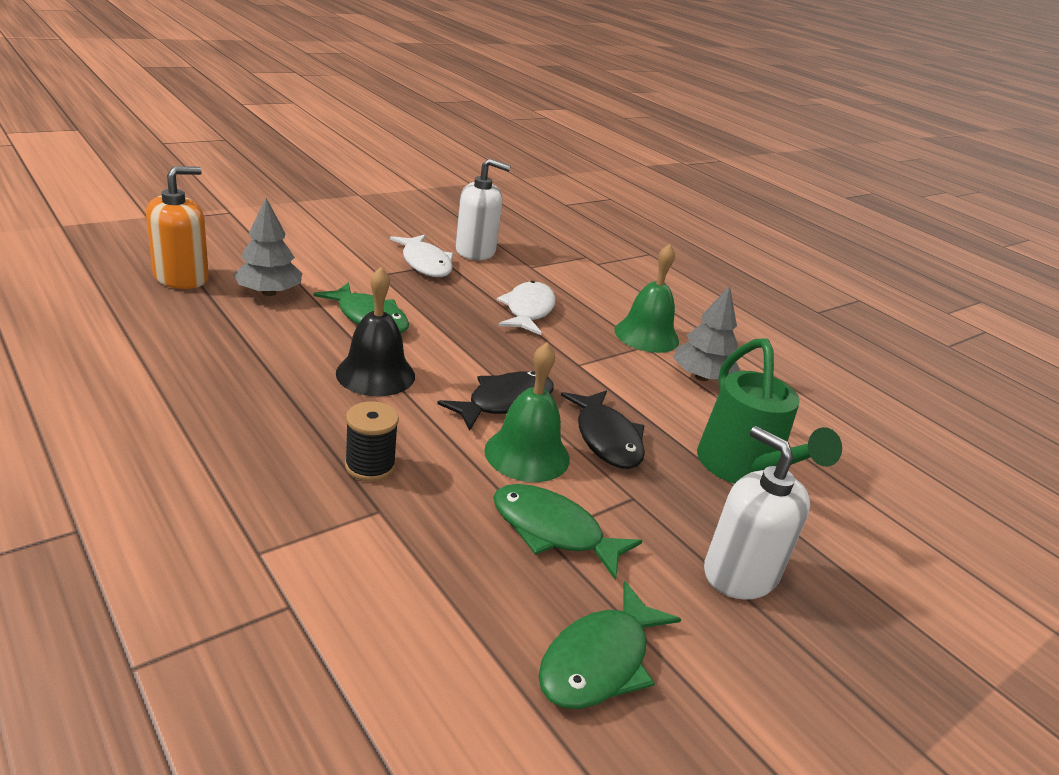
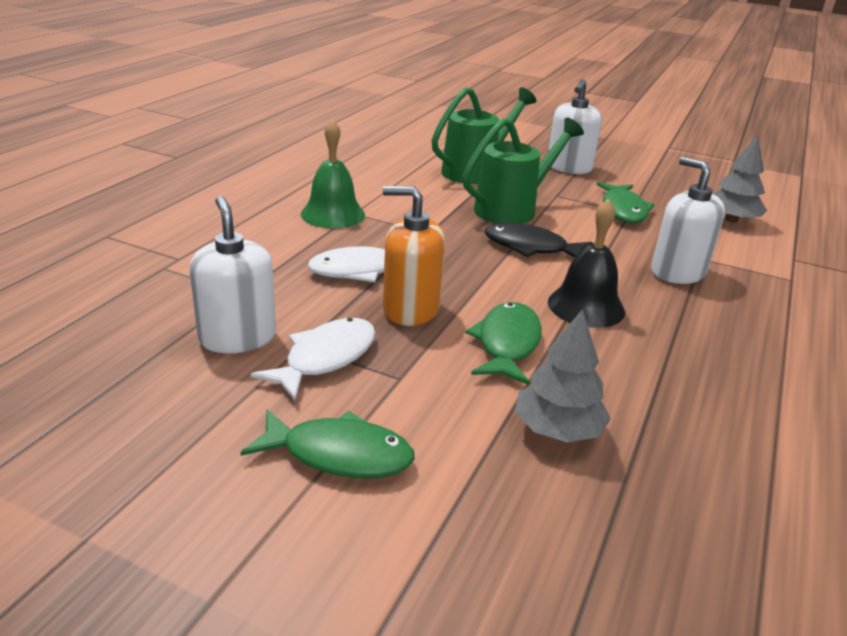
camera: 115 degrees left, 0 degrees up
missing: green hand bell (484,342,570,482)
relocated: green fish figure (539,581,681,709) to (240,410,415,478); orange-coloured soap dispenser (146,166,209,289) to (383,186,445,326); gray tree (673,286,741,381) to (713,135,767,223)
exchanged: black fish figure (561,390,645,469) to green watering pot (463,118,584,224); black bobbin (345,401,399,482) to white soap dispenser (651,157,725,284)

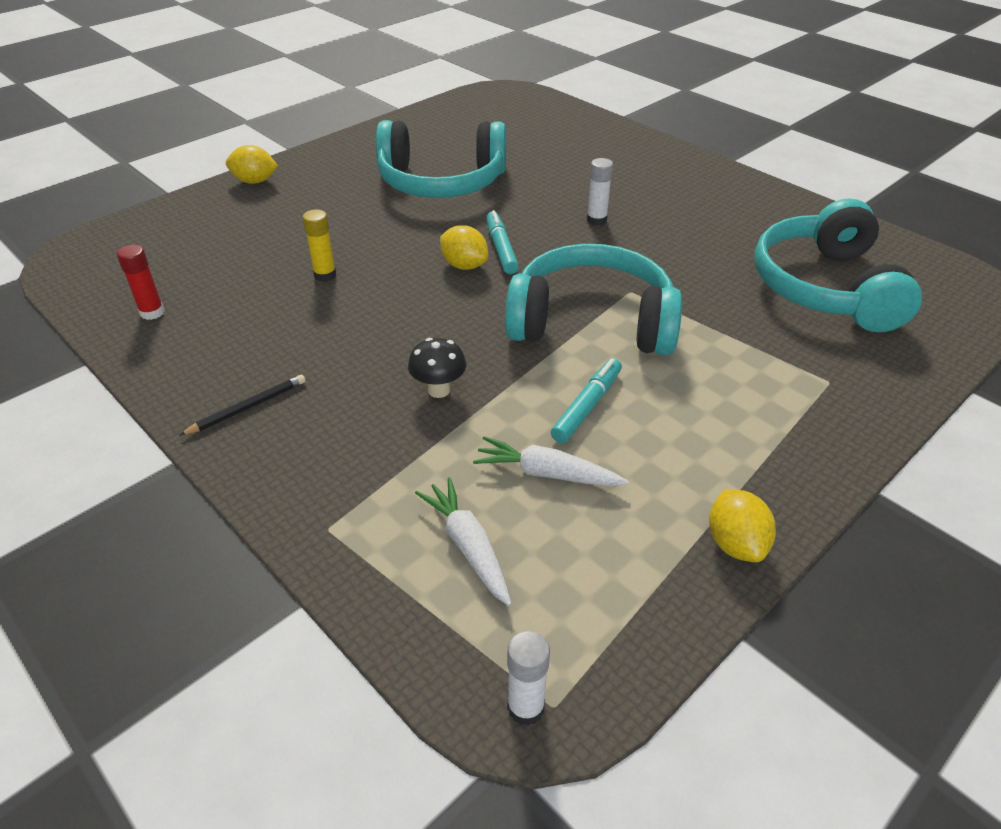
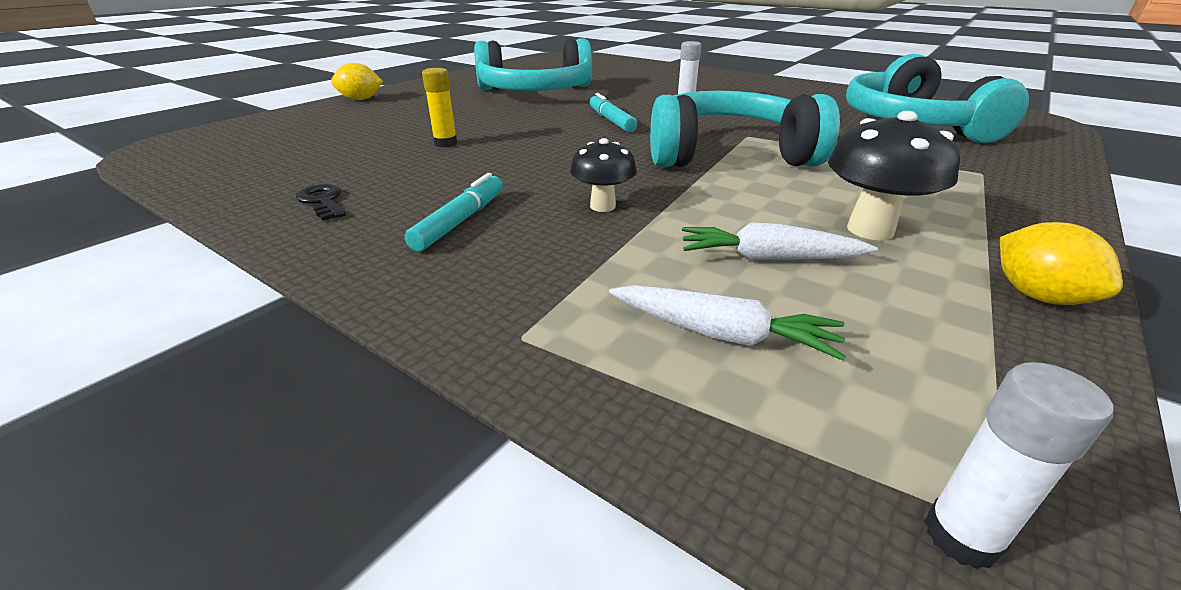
camera: 10 degrees left, 10 degrees down
missing: red stick of glue (117,245,165,320); black pencil (179,374,306,436); bright yellow toy lemon (440,225,488,270)
appeared: black latchkey (296,184,346,221); black fungus (828,111,960,240)
relocated: teal marker pen (551,358,622,443) to (405,173,503,251)
spun: white root vegetable (415,477,512,606) = (609,285,846,361) 150 degrees clockwise

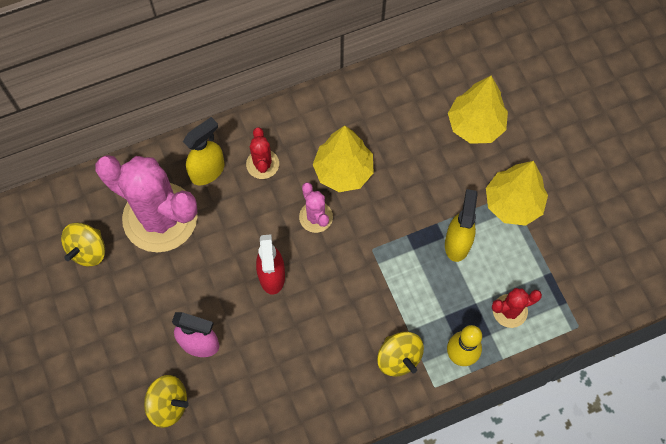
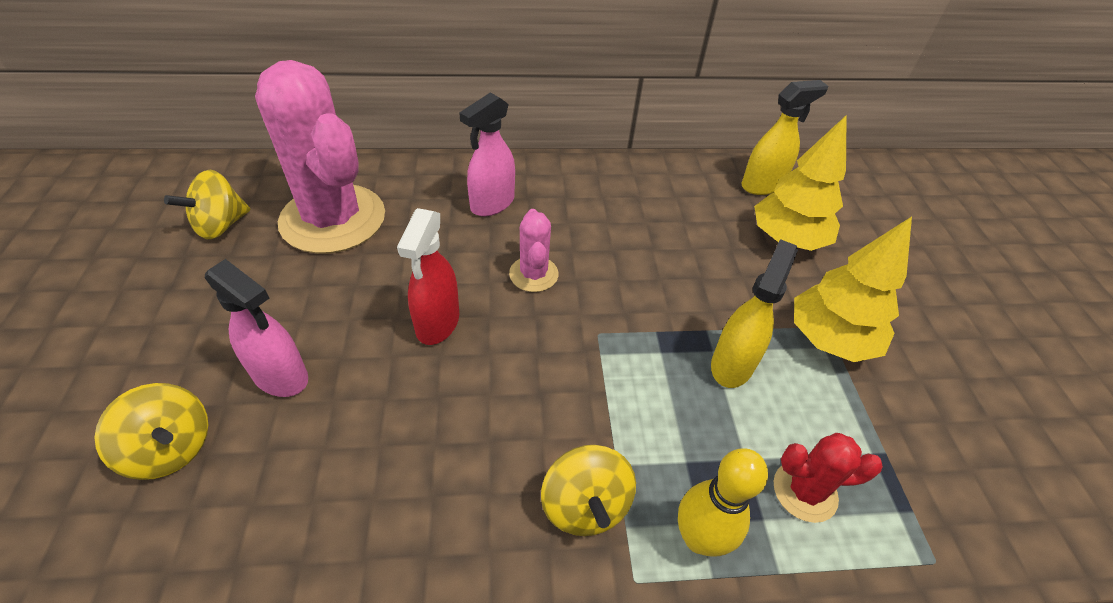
camera: 15 degrees right, 20 degrees down
missing: bright yellow tree (313,126,374,192)
relocated: bright yellow sprayer (183,117,225,185) to (741,80,828,195)
exchanged: red saguaro cactus (246,127,279,179) to rosy sprayer (459,92,515,216)

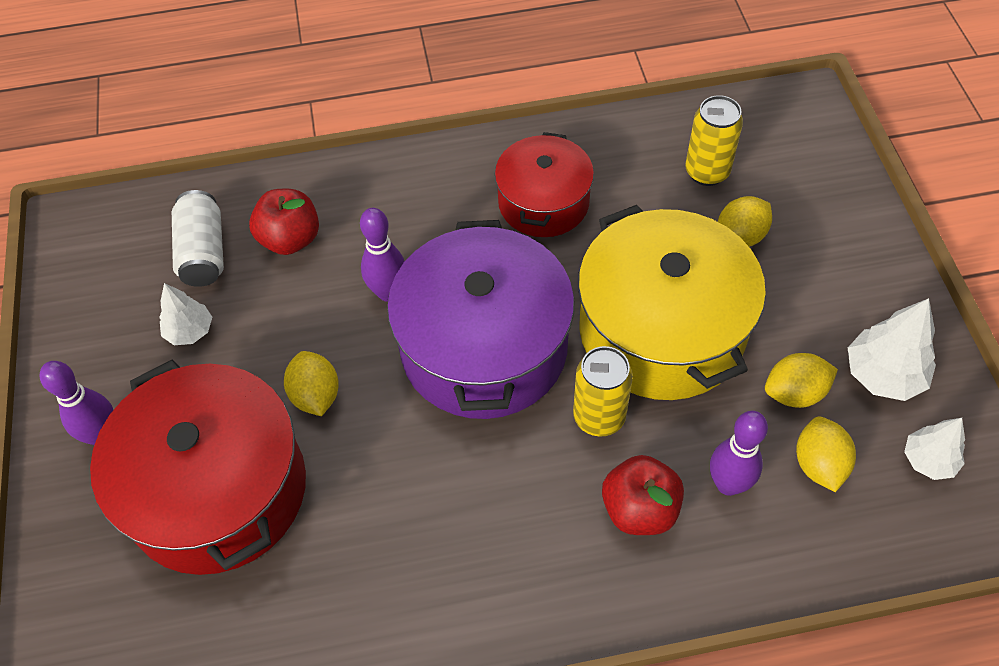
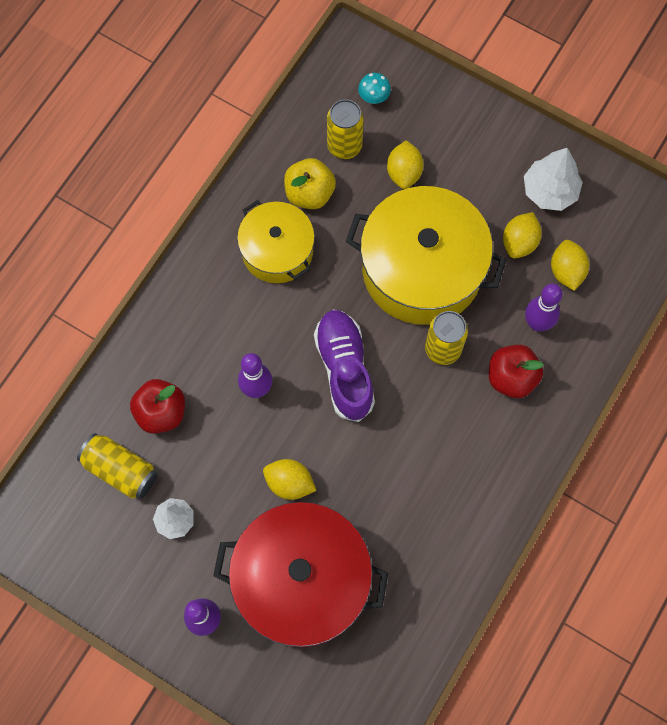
camera: 50 degrees left, 15 degrees up
missing: white tree (904,418,965,480)
appeared: bright yellow apple (284,158,336,209); teal fungus (358,73,391,104)
exchanged: purple cooking pot (387,220,575,419) to purple shoe (314,309,375,422)
colour: white tin (172,190,224,287) to bright yellow tin (77,433,157,499); red cooking pot (495,132,594,237) to bright yellow cooking pot (237,200,315,283)
spun: bright yellow toy lemon (796,416,856,492) = (551,240,589,291) 45 degrees clockwise

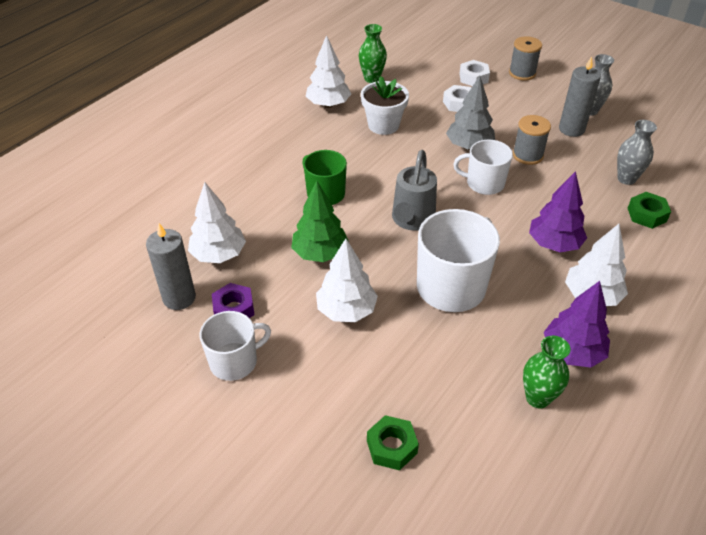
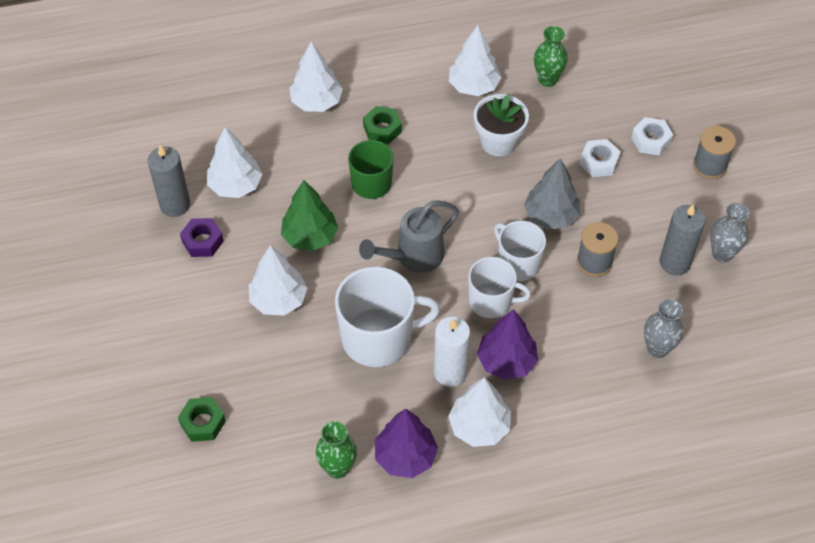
camera: 40 degrees right, 10 degrees up
appeared: white tree (289,41,343,112); white candle (434,317,470,387)
relocated: green hexagon nut (628,192,671,229) to (363,106,402,144); white tea mug (200,311,271,381) to (468,257,531,318)

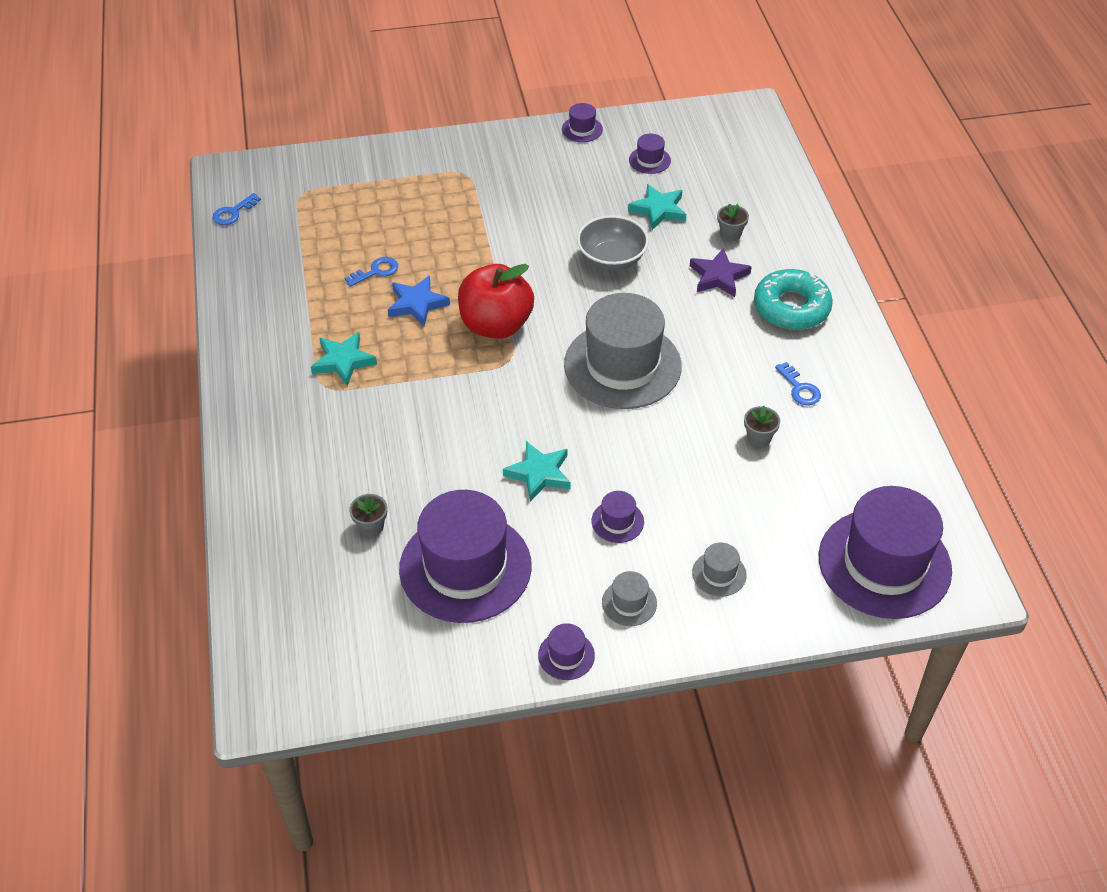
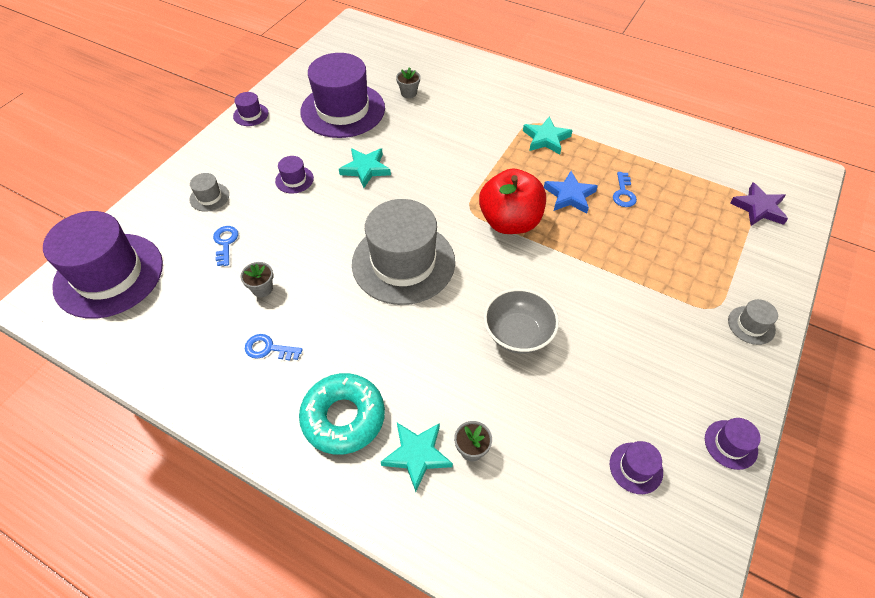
camera: 130 degrees right, 5 degrees up
relocated: blue latchkey (213,193,261,225) to (213,226,238,266); teal star shape (628,184,686,230) to (381,423,453,492); gray hat (602,571,657,626) to (728,299,778,345); purple star shape (690,248,752,297) to (730,182,788,226)

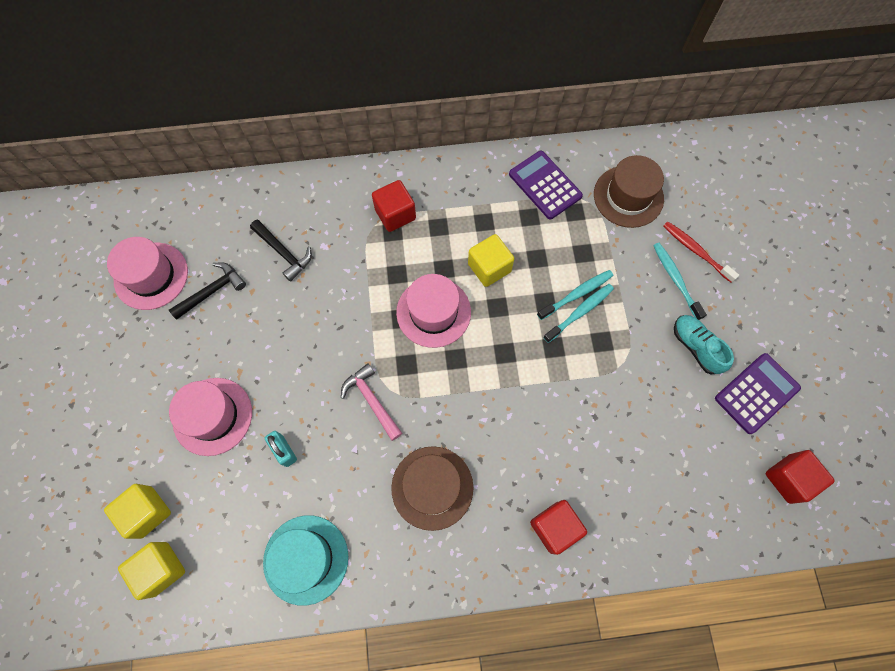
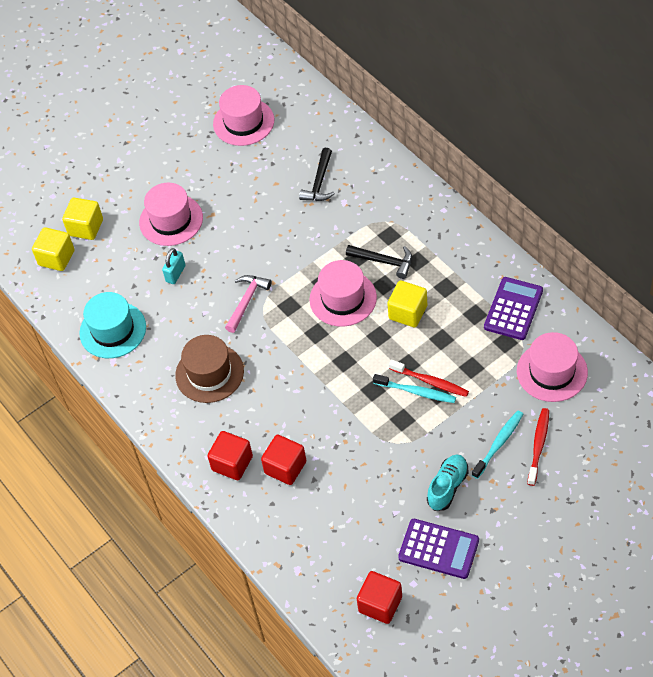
camera: 65 degrees right, 15 degrees down
relocated: red cube (372,180,416,232) to (261,435,306,485); black hammer (169,262,246,320) to (346,245,412,279)
colour: teal toothbrush (537,270,613,320) to red toothbrush (389,360,469,397); dark brown hat (594,155,664,228) to rosy hat (517,332,588,402)

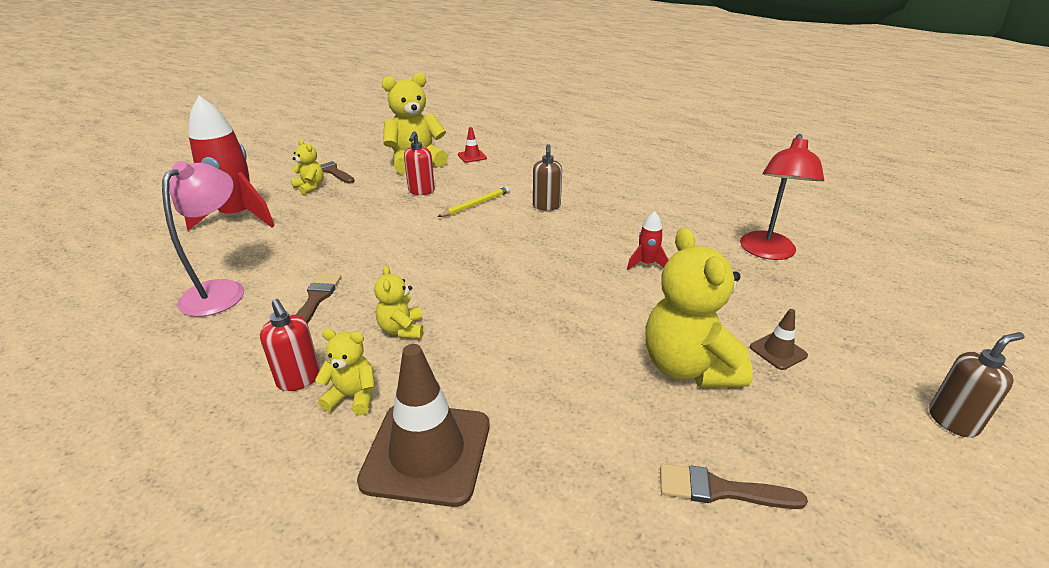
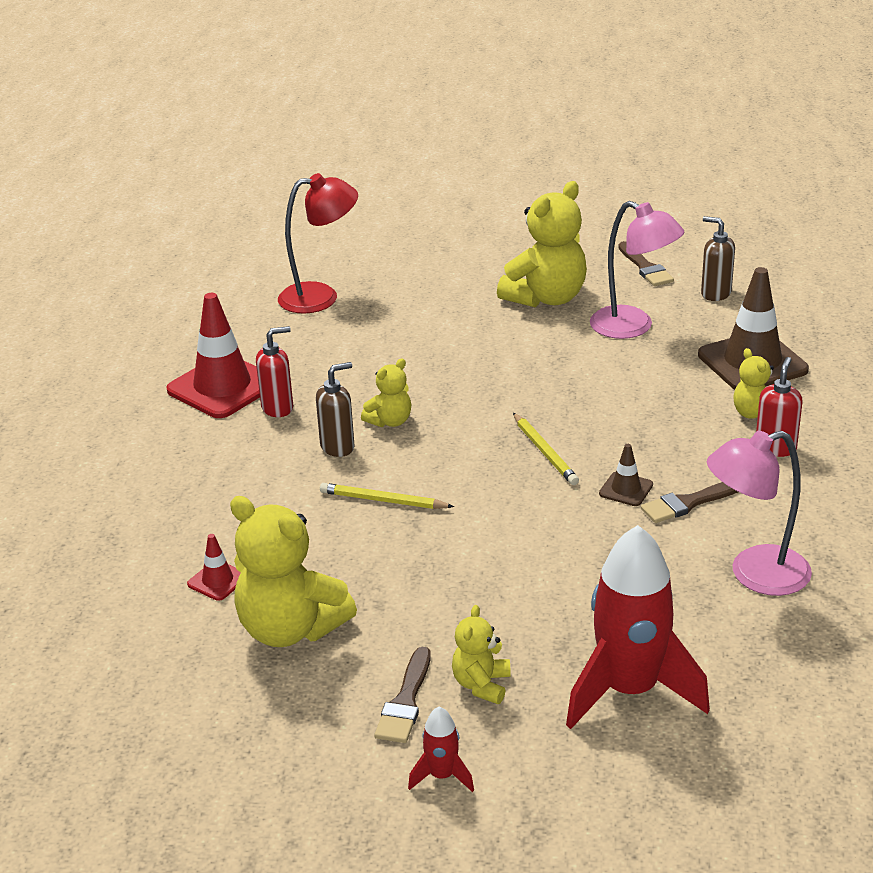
camera: 120 degrees left, 0 degrees up
appeared: red traffic cone (166,293,260,418); bright yellow pencil (513,413,579,485); rosy lamp (590,201,684,339)
relocated: red soap dispenser (404,131,435,195) to (256,326,293,417); bright yellow teddy bear (374,265,423,339) to (361,358,411,427); red rocket (627,211,669,270) to (408,707,474,792); dark brown traffic cone (750,309,808,370) to (599,444,653,506); dark brown soap dispenser (929,332,1024,438) to (701,216,735,301)

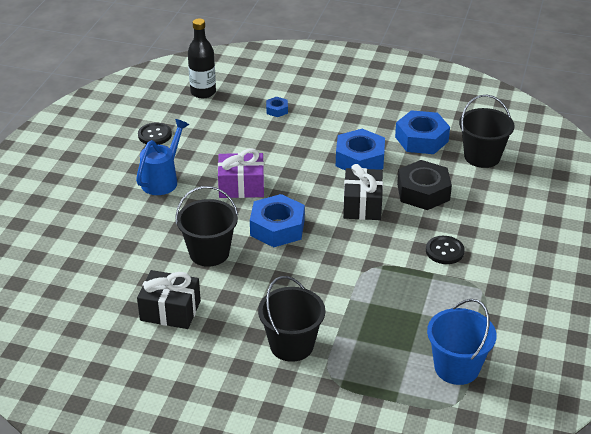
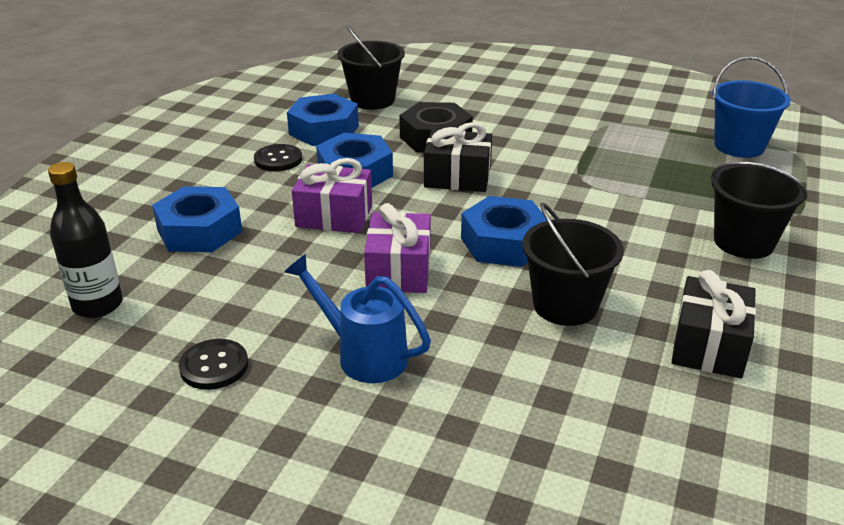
camera: 85 degrees left, 5 degrees down
appeared: purple wrapped gift (292,158,372,233)
relocated: black shirt button (426,236,465,264) to (254,144,302,171)
size: blue hexagon nut (266,97,288,117) = (152,186,242,252) x2.09

